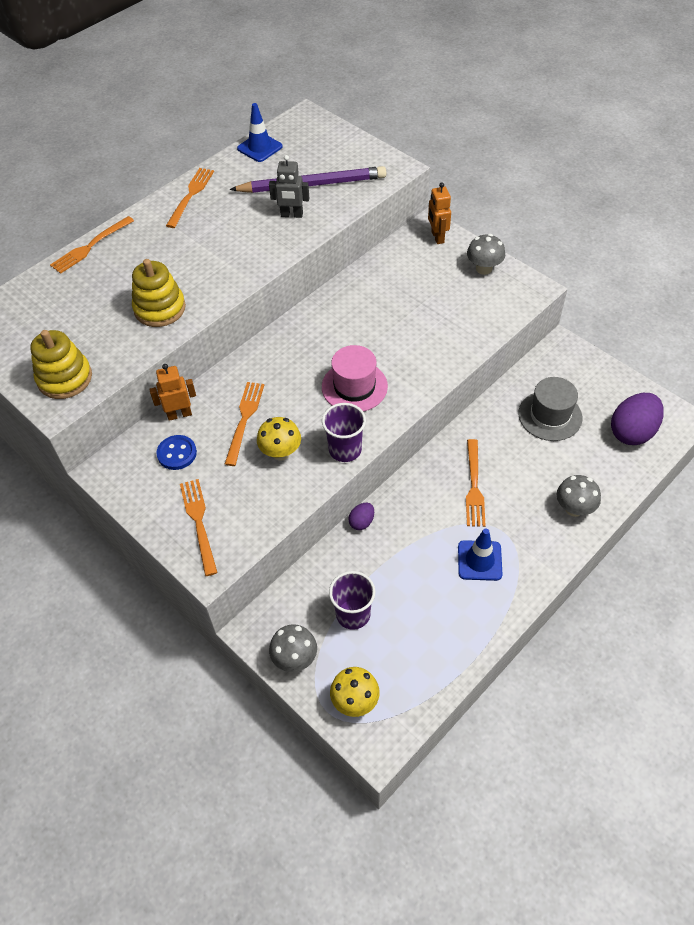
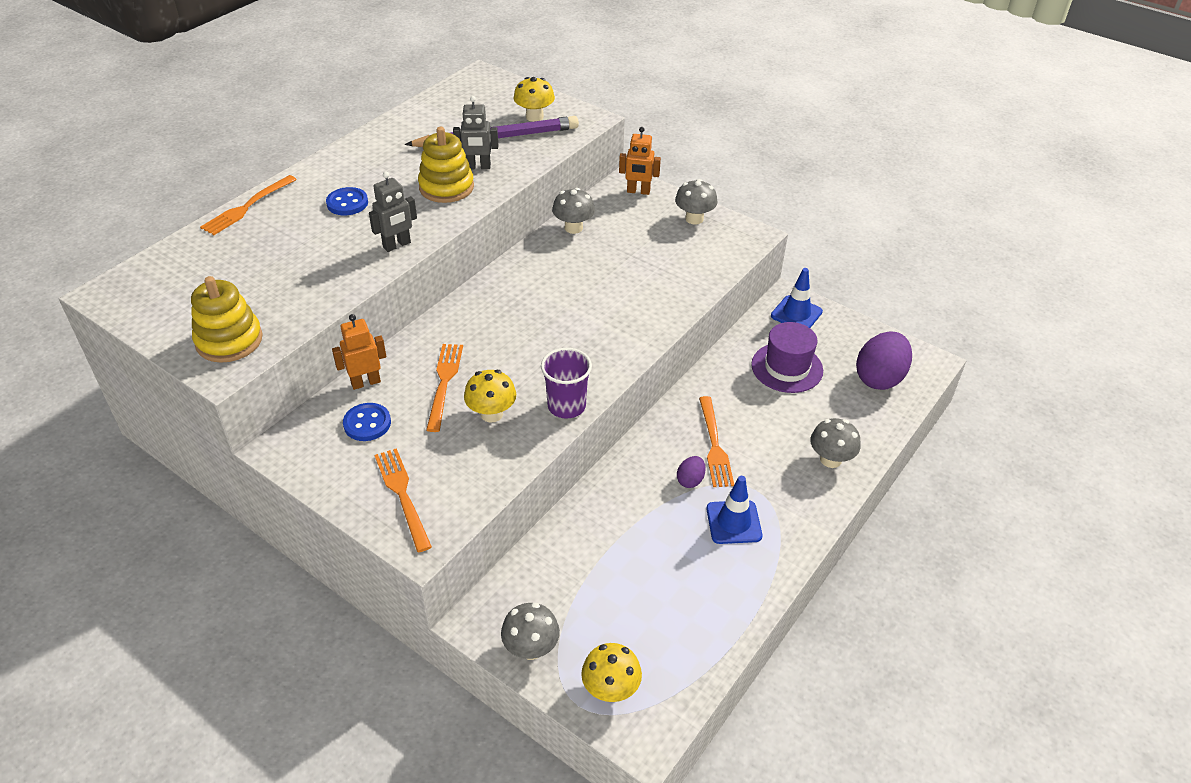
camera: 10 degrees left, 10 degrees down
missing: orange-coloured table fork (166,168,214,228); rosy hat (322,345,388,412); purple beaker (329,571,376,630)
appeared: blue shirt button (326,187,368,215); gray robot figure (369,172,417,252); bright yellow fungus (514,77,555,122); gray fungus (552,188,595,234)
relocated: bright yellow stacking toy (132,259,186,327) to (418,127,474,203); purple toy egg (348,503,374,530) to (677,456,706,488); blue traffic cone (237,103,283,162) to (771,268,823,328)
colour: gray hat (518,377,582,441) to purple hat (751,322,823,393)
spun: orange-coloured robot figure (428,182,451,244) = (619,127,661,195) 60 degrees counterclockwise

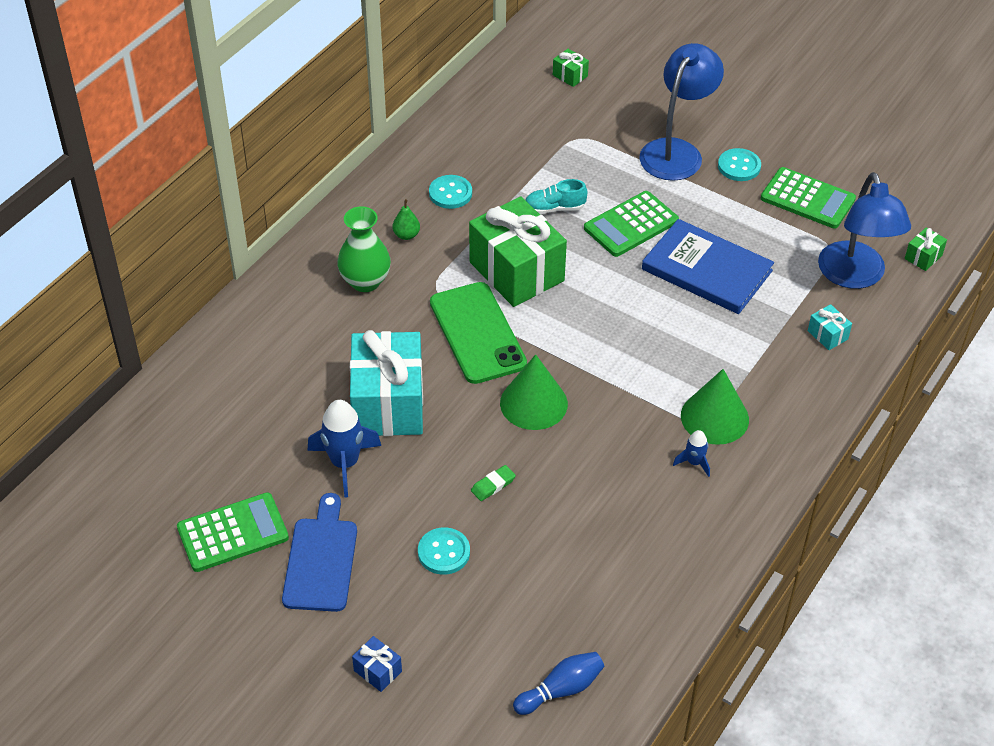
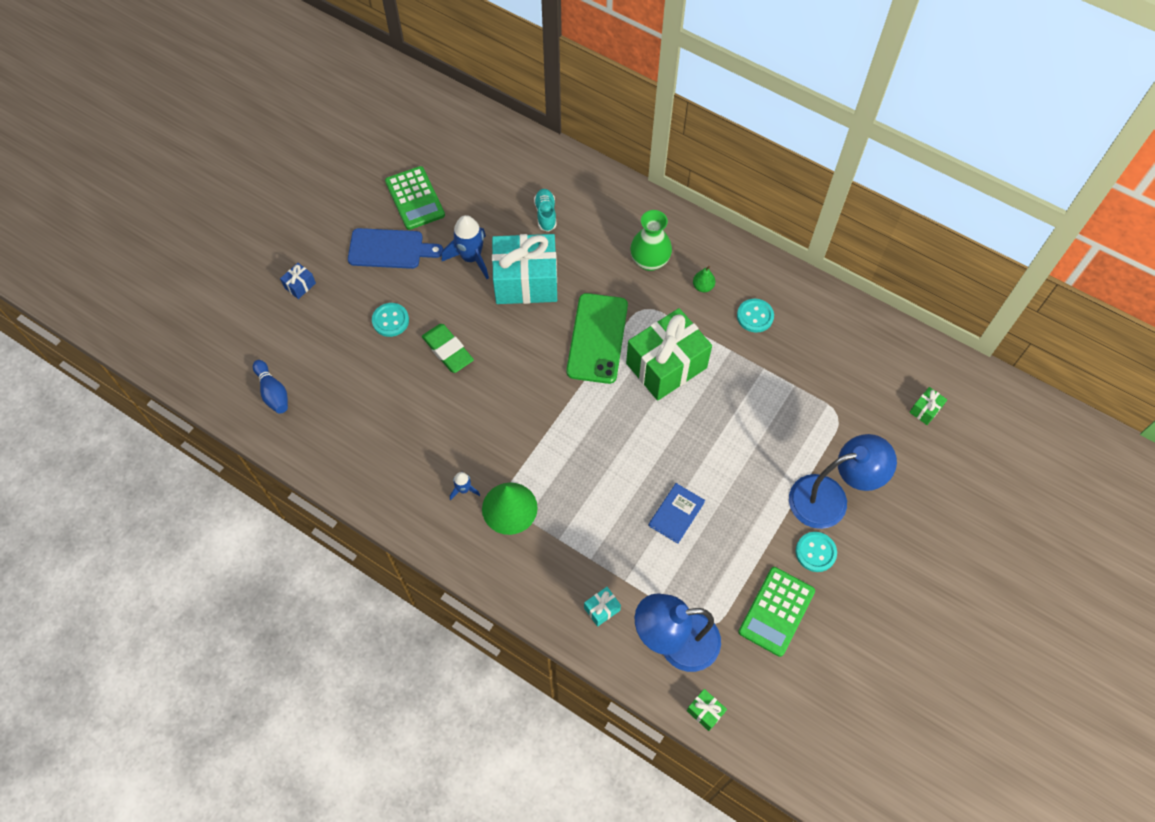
camera: 90 degrees right, 15 degrees up
missing: green solid cone (500,354,568,430); green pocket calculator (584,191,679,257)
relocated: teal shoe (526,179,587,214) to (534,189,557,232)
spun: green smartphone (430,282,527,384) = (566,293,628,384) 60 degrees counterclockwise; blue lamp (639,43,724,181) = (789,434,897,529) 45 degrees counterclockwise
size: green gum eraser (471,465,516,501) = (422,324,474,373) x1.84; blue hardback (642,219,774,314) = (649,483,705,544) x0.54

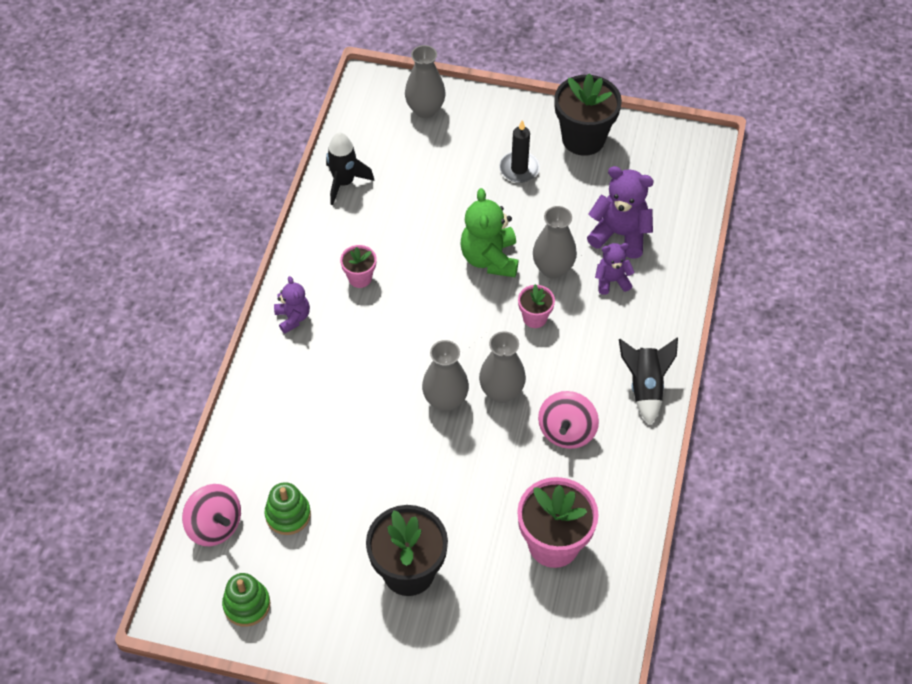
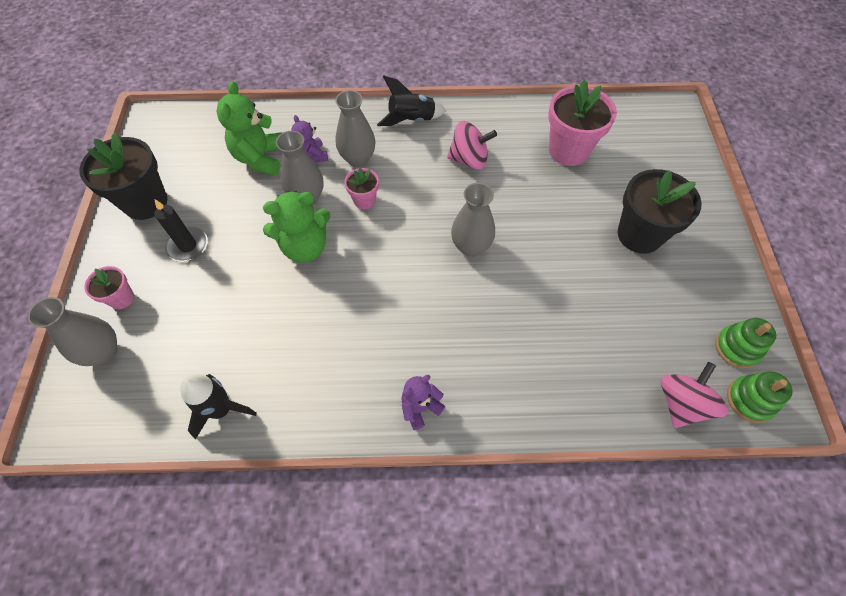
camera: 105 degrees left, 5 degrees up
relocated: rosy potted plant (340,245,376,288) to (84,266,134,309); gray tall vase (479,331,526,403) to (335,90,376,167); green stacking toy (264,482,311,535) to (727,371,793,423)
colour: purple teddy bear (587,166,654,259) to green teddy bear (216,81,283,176)

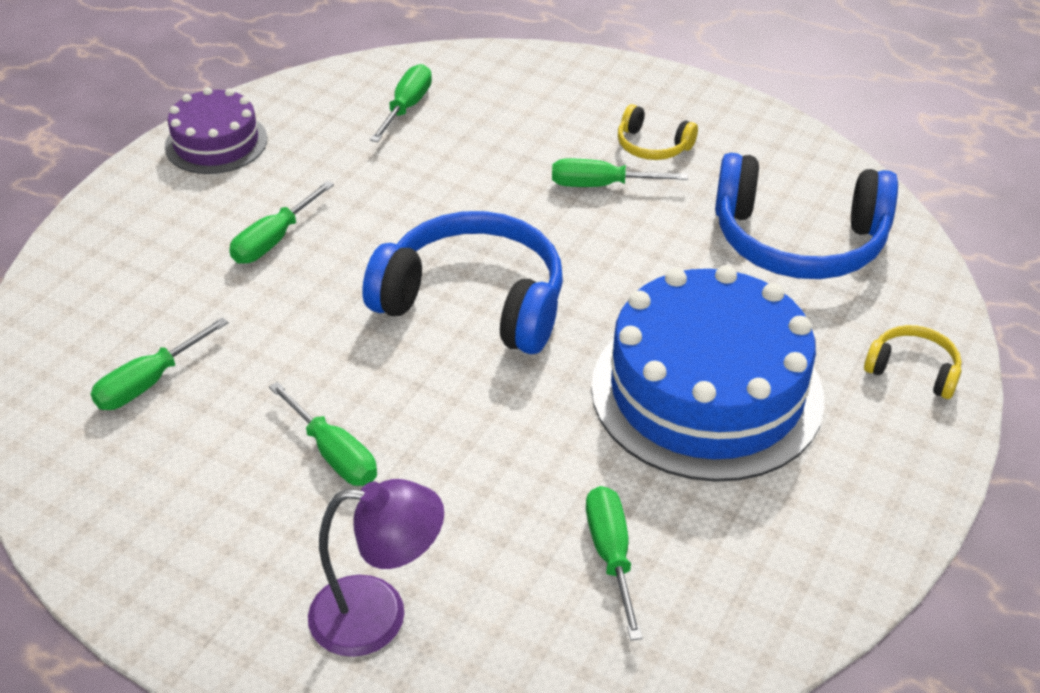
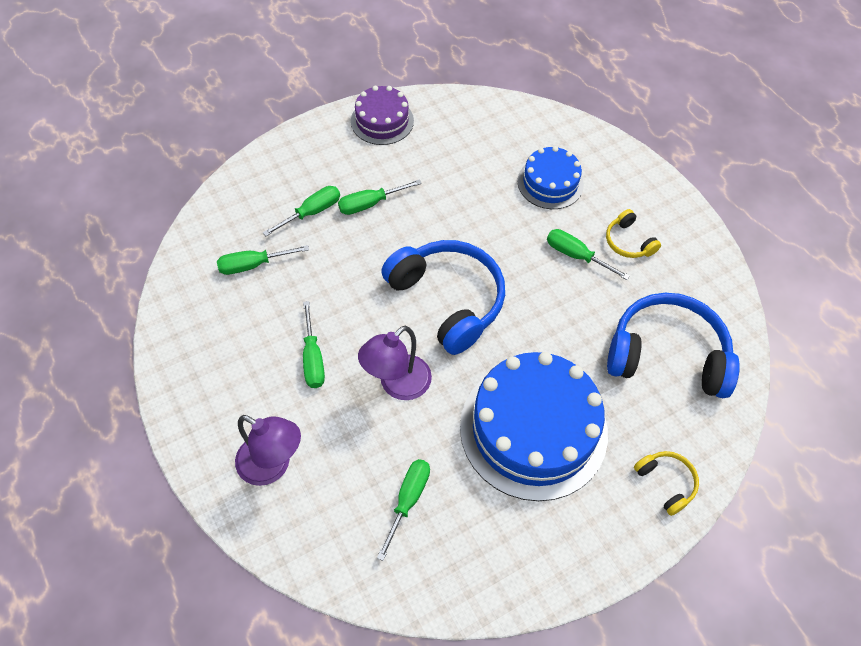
camera: 30 degrees right, 15 degrees up
appeared: purple lamp (358,326,432,400); blue gateau (517,146,584,209)
relocated: green flat screwdriver (370,64,432,142) to (263,186,340,236)
spun: blue over-ear headphones (715,153,898,279) = (607,293,740,398) 150 degrees clockwise

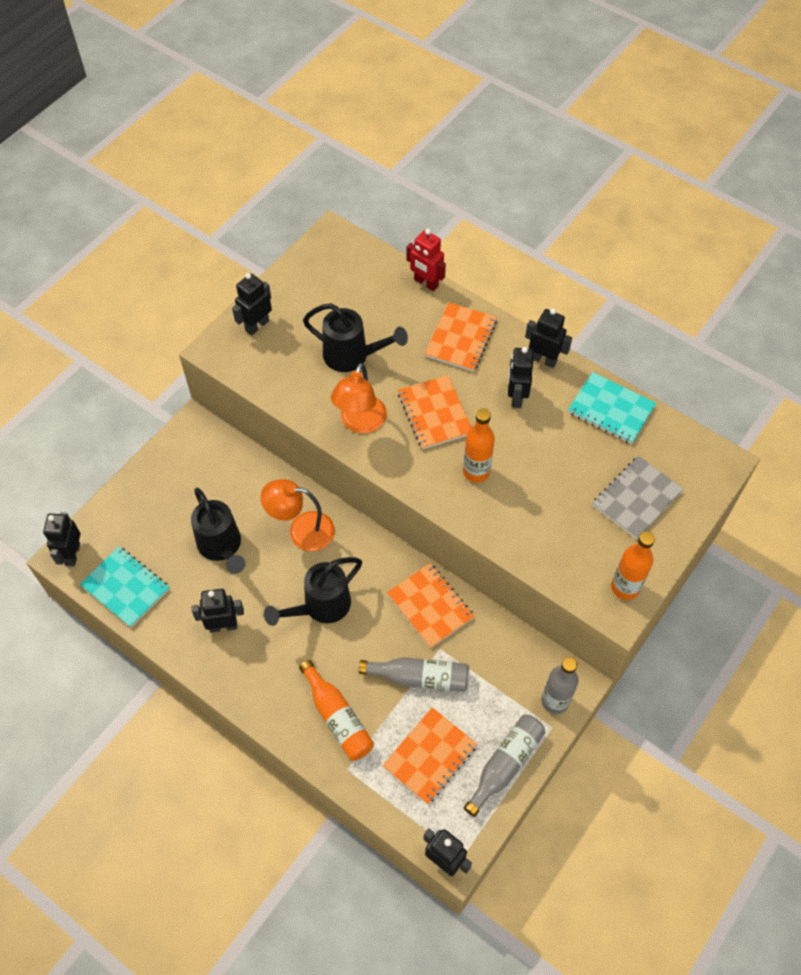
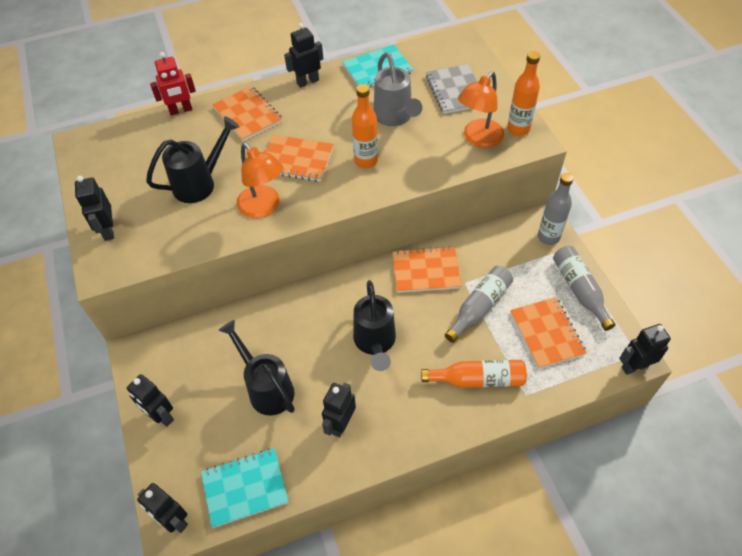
camera: 55 degrees left, 5 degrees down
appeared: gray watering pot (374,52,422,126)
relocated: black robot figure (508,347,533,408) to (127,374,174,427); orange-coloured lamp (261,479,335,551) to (458,72,504,148)
spun: black watering pot (191,488,245,574) = (218,320,295,415) 135 degrees counterclockwise

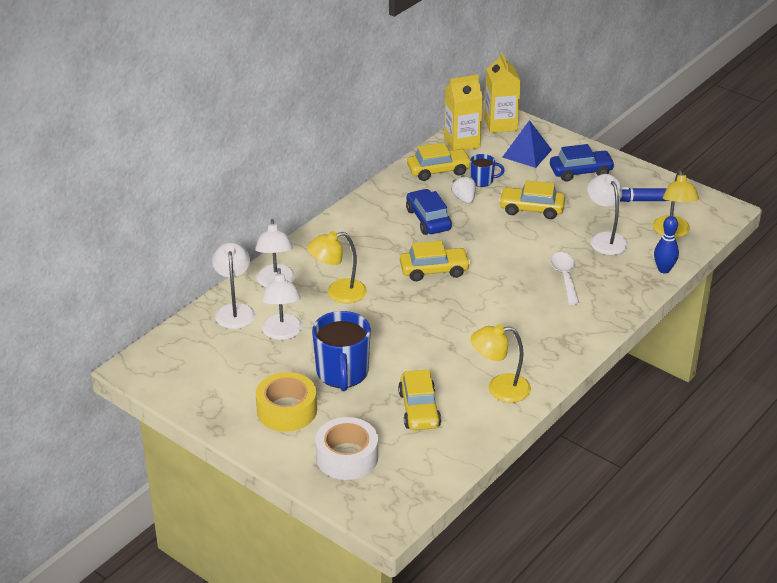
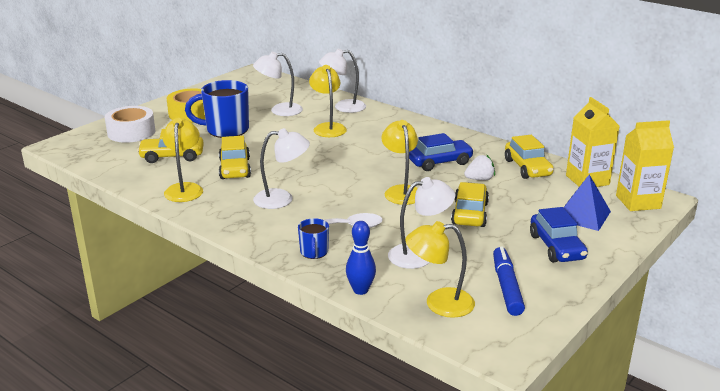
camera: 90 degrees right, 10 degrees down
appeared: bright yellow lamp (381,120,418,205)
relocated: bright yellow automobile (400,241,471,281) to (219,136,251,179); white lamp (212,242,255,329) to (253,128,310,209); blue tea mug (470,154,505,187) to (298,218,329,259)

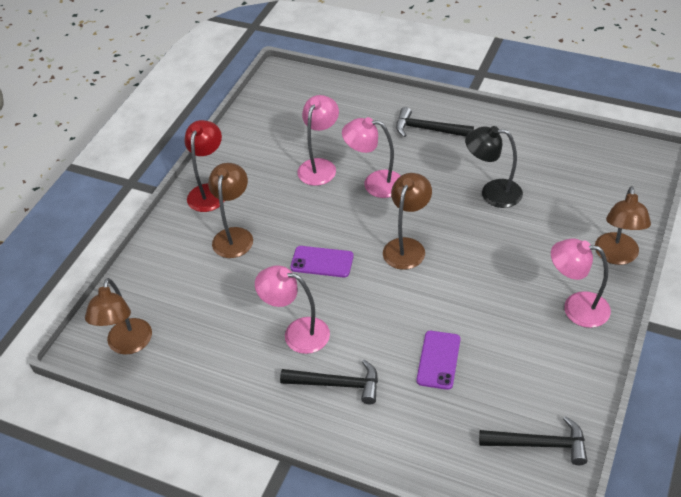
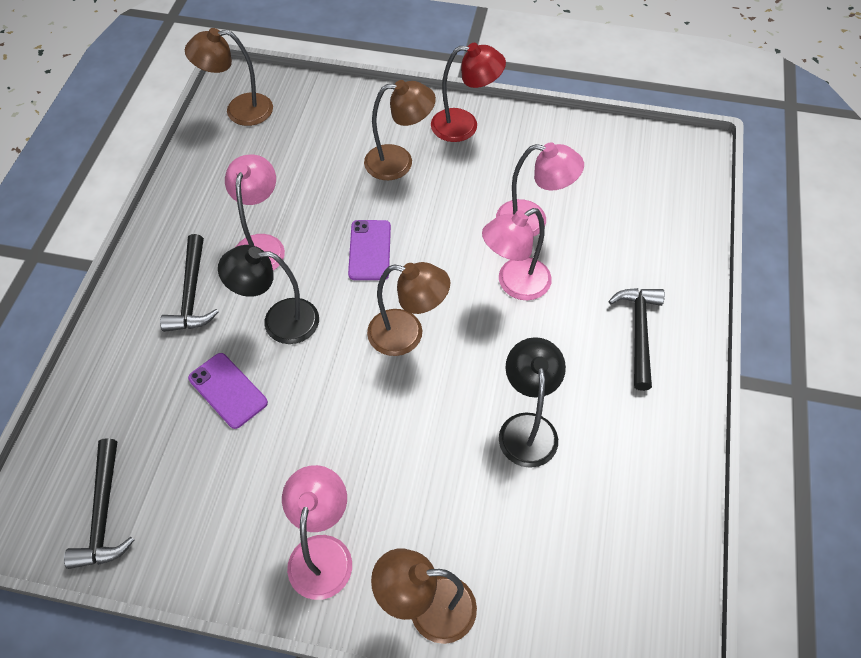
camera: 75 degrees right, 10 degrees up
appeared: black lamp (218,245,319,344)
spun: purple smartphone (416,331,460,390) = (188,353,268,429) 45 degrees clockwise; rosy lamp (342,117,401,198) = (482,208,552,300) 120 degrees counterclockwise

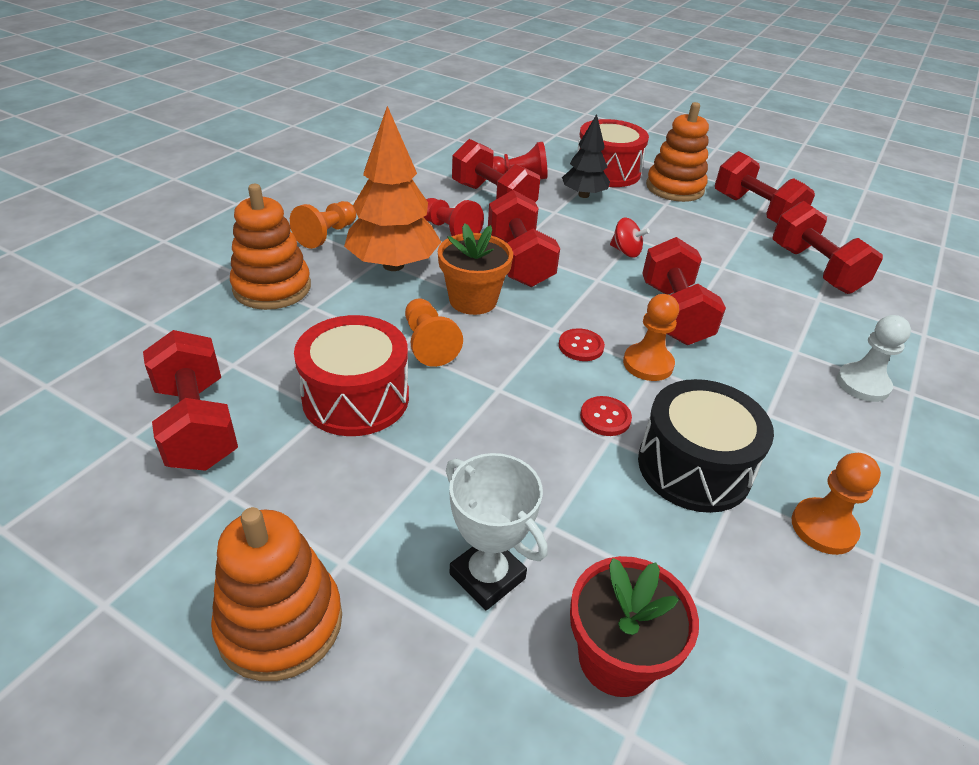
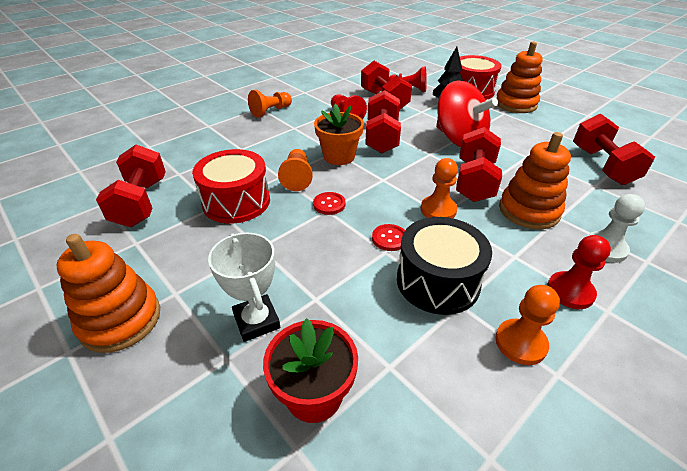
camera: 20 degrees right, 0 degrees up
missing: orange-coloured tree (344,106,441,271); red free weight (715,151,815,223)
appeared: red chess pawn (547,235,611,309)
relocated: red shirt button (559,328,605,361) to (313,192,346,215); orange-coloured stacking toy (230,184,311,310) to (499,132,571,230)
size: red whirligig (610,217,650,258) = (436,80,498,147) x2.35

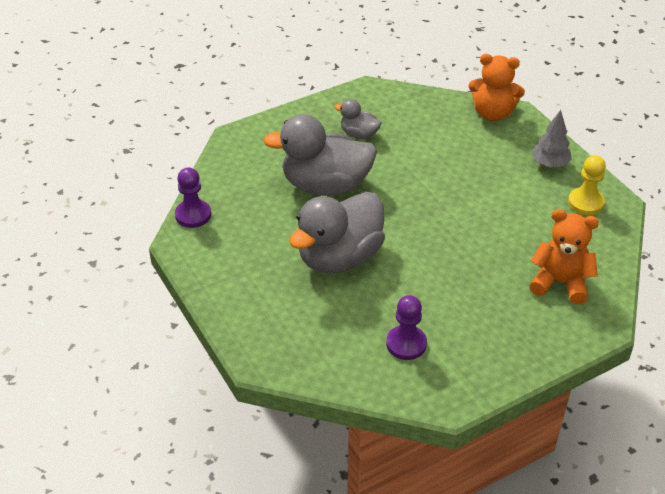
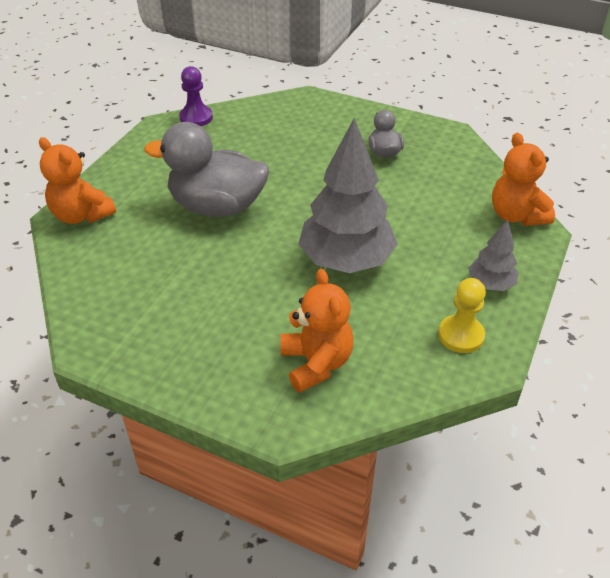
camera: 55 degrees right, 0 degrees up
missing: gray rubber duck (263,114,377,196); purple chess pawn (386,295,427,360)
appeared: orange-coloured teddy bear (39,137,116,224); gray tree (298,118,398,273)

